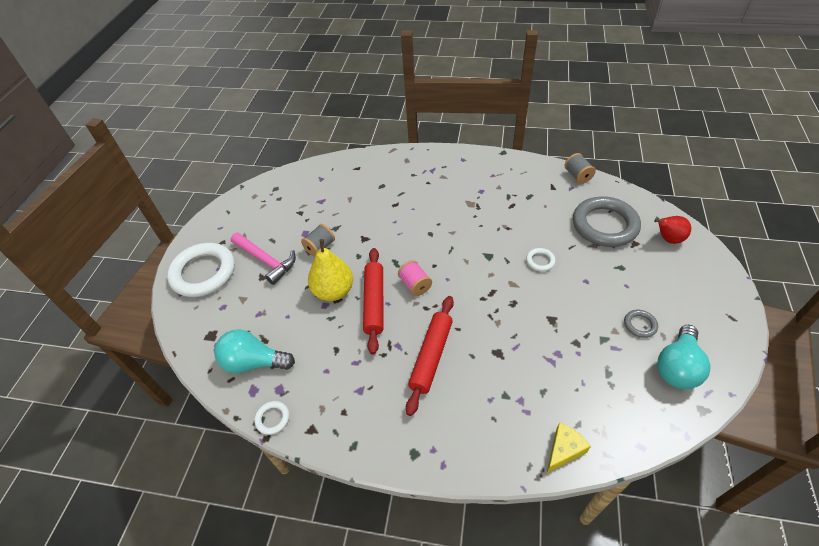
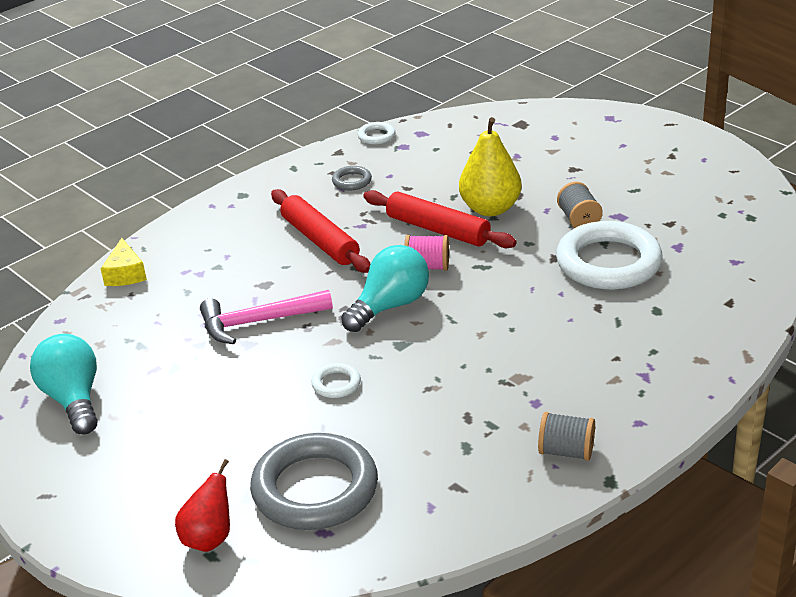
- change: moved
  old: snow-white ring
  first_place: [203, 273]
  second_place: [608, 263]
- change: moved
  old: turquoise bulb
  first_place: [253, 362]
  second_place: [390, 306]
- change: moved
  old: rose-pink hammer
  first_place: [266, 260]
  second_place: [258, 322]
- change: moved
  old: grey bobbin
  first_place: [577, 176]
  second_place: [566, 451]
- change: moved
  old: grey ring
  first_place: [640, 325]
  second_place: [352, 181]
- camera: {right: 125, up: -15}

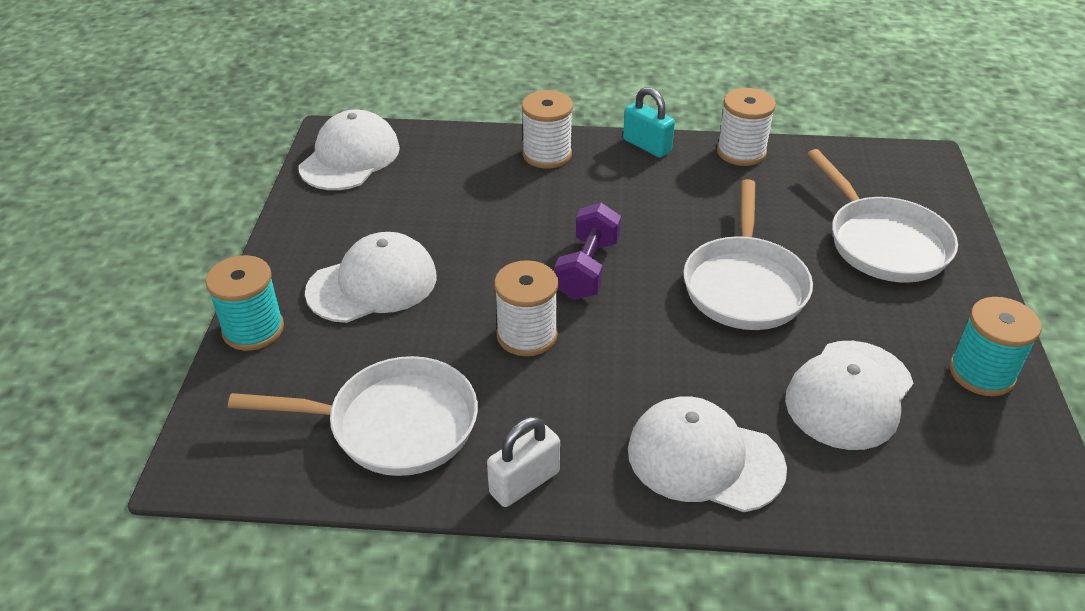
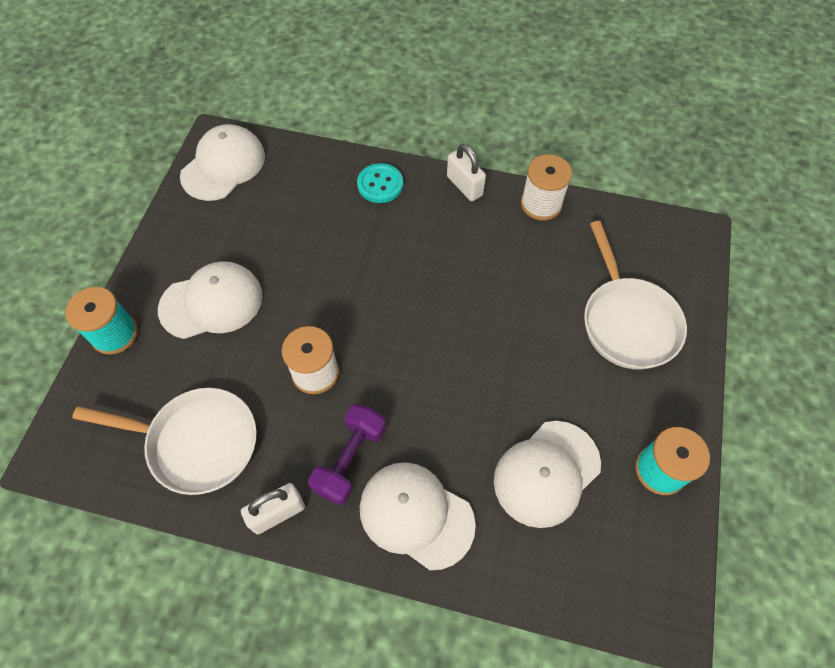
- change: replaced
  old: snow-white bobbin
  new: turquoise shirt button
  first_place: [547, 154]
  second_place: [380, 184]
- change: moved
  old: royal purple hand weight
  first_place: [587, 269]
  second_place: [350, 459]
- change: recoloured
  old: turquoise lock
  new: snow-white lock
  first_place: [647, 146]
  second_place: [464, 186]
- change: removed
  old: snow-white skillet
  first_place: [744, 285]
- camera: {right: 10, up: 20}

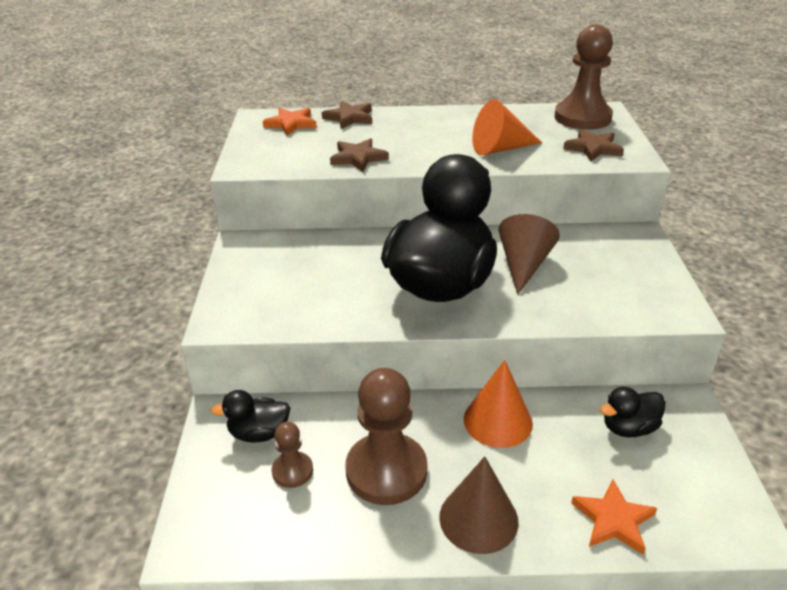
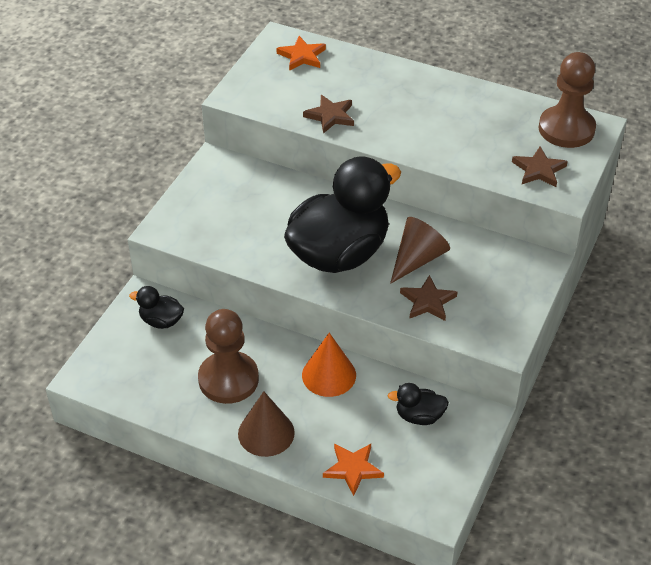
- change: removed
  old: russet game pawn
  first_place: [292, 471]
- change: moved
  old: russet five-pointed star
  first_place: [349, 118]
  second_place: [428, 301]
- change: removed
  old: orange cone
  first_place: [500, 149]
- camera: {right: 25, up: 10}

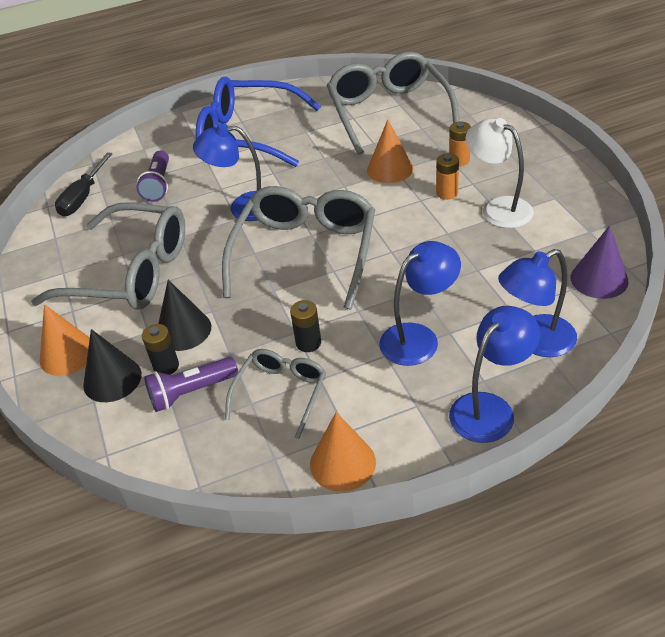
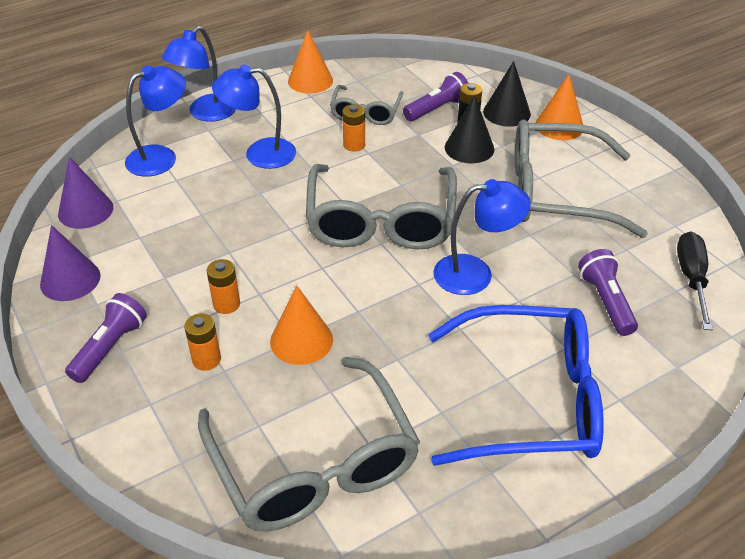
- change: recoloured
  old: black battery
  new: orange battery
  first_place: [308, 343]
  second_place: [354, 145]
- change: turned
  old: royal blue reading lamp
  first_place: [418, 338]
  second_place: [259, 154]
  degrees: 45
- change: removed
  old: snow-white reading lamp
  first_place: [498, 208]
- change: added
  new: royal purple cone
  second_place: [70, 280]
- change: added
  new: royal purple flashlight
  second_place: [110, 347]
- camera: {right: 165, up: 0}

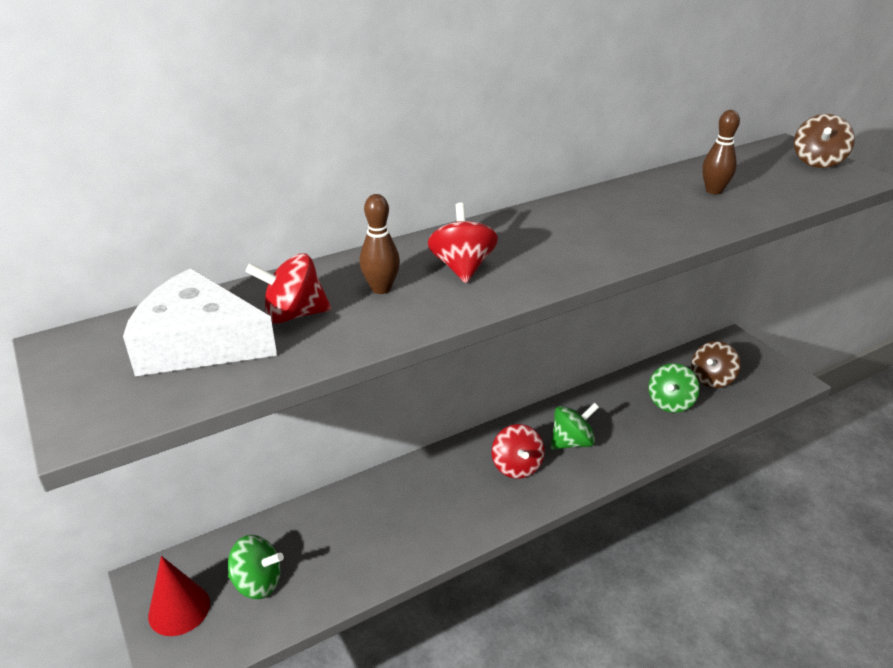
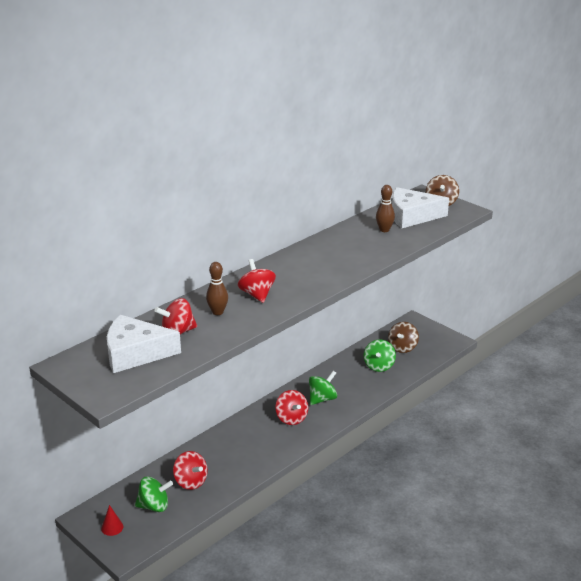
- change: resized
  old: crimson cone
  first_place: [179, 609]
  second_place: [112, 527]
  factor: 0.6
- change: added
  new: crimson spinning top
  second_place: [191, 482]
- change: added
  new: snow-white cheese wedge
  second_place: [412, 216]
- camera: {right: -15, up: -5}

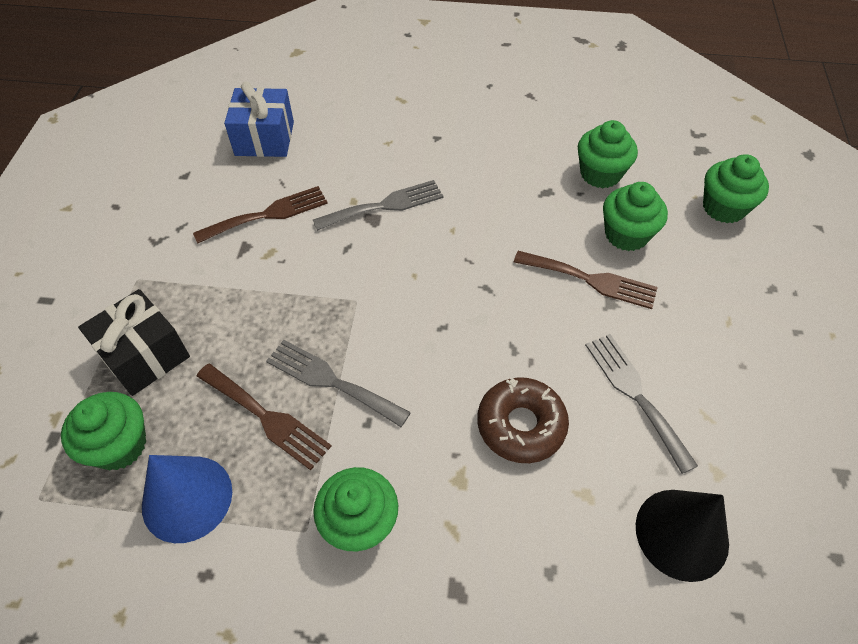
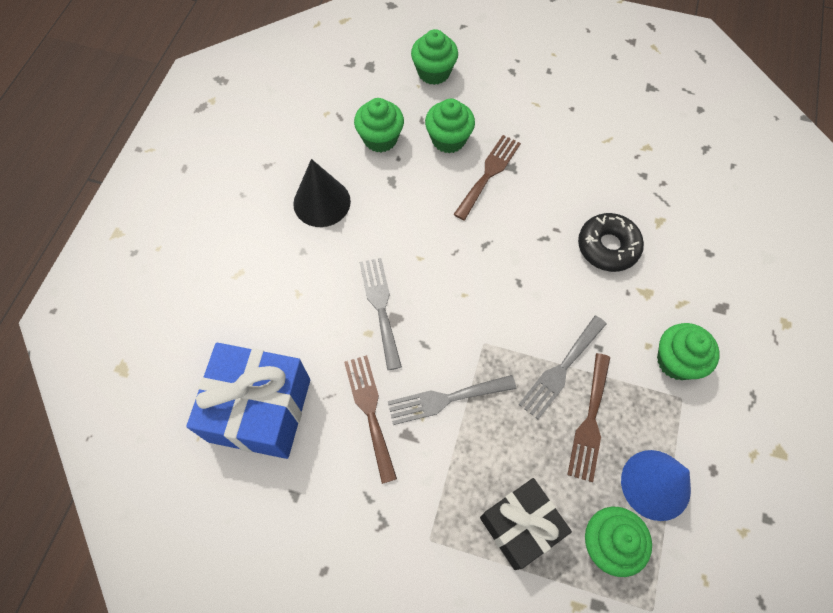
- change: turned
  old: russet dinner fork
  first_place: [266, 417]
  second_place: [590, 421]
  degrees: 150
- change: resized
  old: royal blue gift
  first_place: [264, 138]
  second_place: [260, 410]
  factor: 1.5
- change: recoloured
  old: russet doughnut
  new: black doughnut
  first_place: [521, 425]
  second_place: [608, 247]
- change: moved
  old: grey dinner fork
  first_place: [635, 394]
  second_place: [445, 399]
- change: moved
  old: black cone
  first_place: [681, 534]
  second_place: [322, 202]
- camera: {right: -80, up: 10}

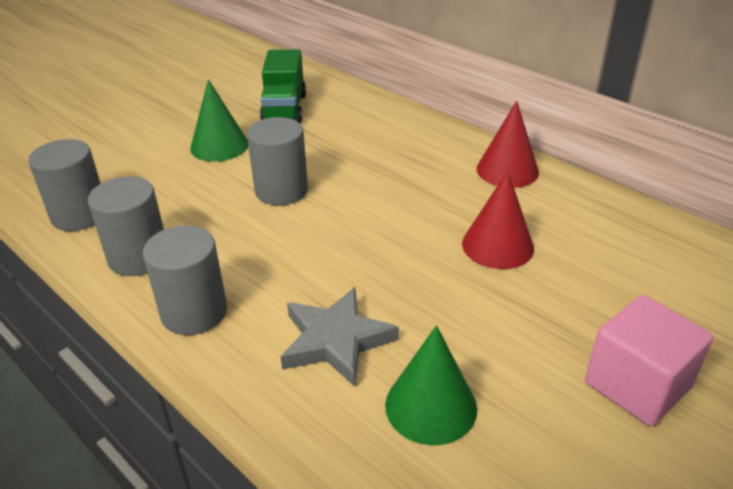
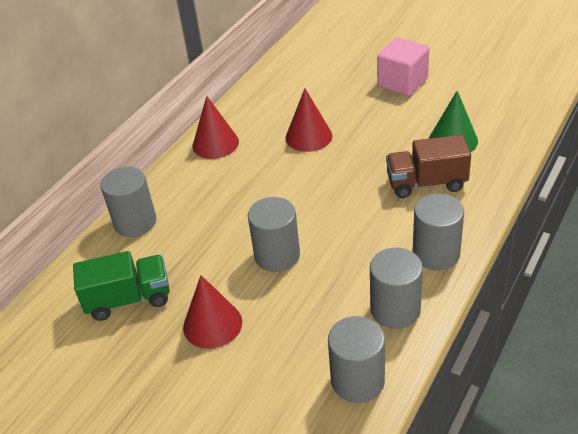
- change: recoloured
  old: emerald cone
  new: crimson cone
  first_place: [219, 146]
  second_place: [212, 324]
- change: replaced
  old: grey five-pointed star
  new: russet truck
  first_place: [336, 340]
  second_place: [426, 183]
- change: added
  new: grey cylinder shape
  second_place: [135, 222]
- camera: {right: -100, up: 5}

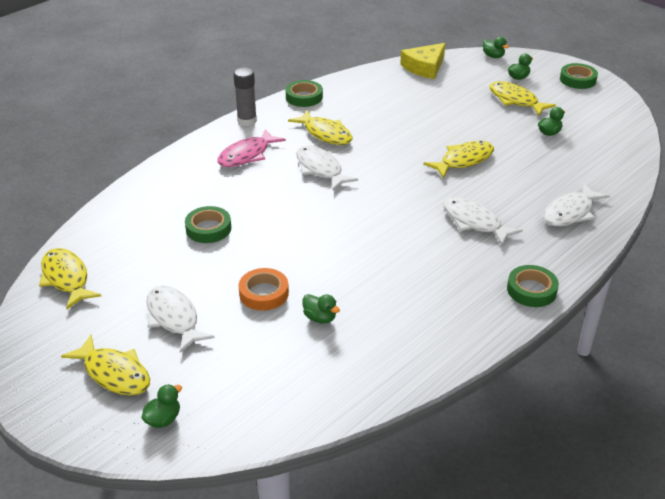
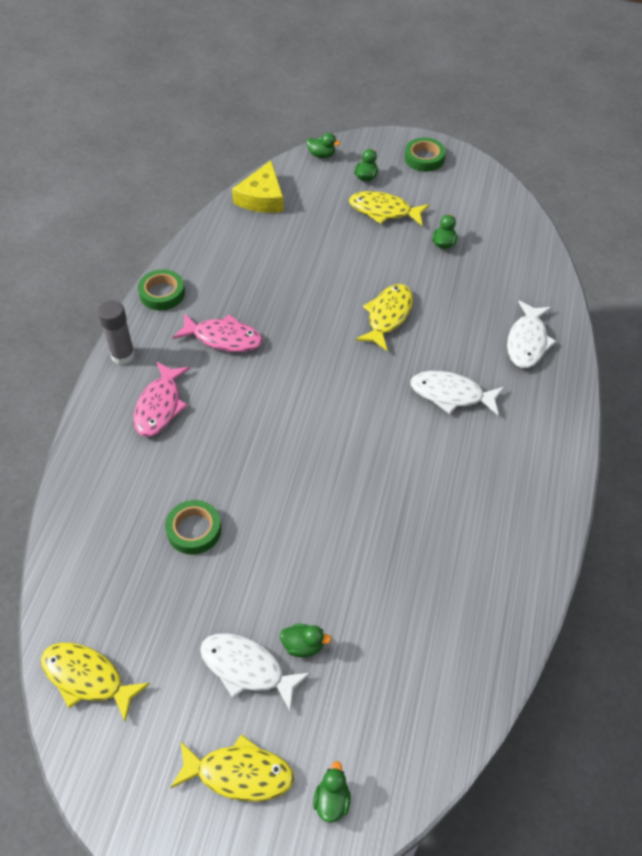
- change: removed
  old: orange tape
  first_place: [264, 293]
- change: recoloured
  old: golden fish figure
  new: rose-pink fish figure
  first_place: [325, 134]
  second_place: [223, 338]
- change: removed
  old: snow-white fish figure
  first_place: [320, 169]
- change: moved
  old: emerald duck
  first_place: [320, 318]
  second_place: [303, 646]
- change: removed
  old: emerald tape
  first_place: [531, 290]
- camera: {right: -30, up: 15}

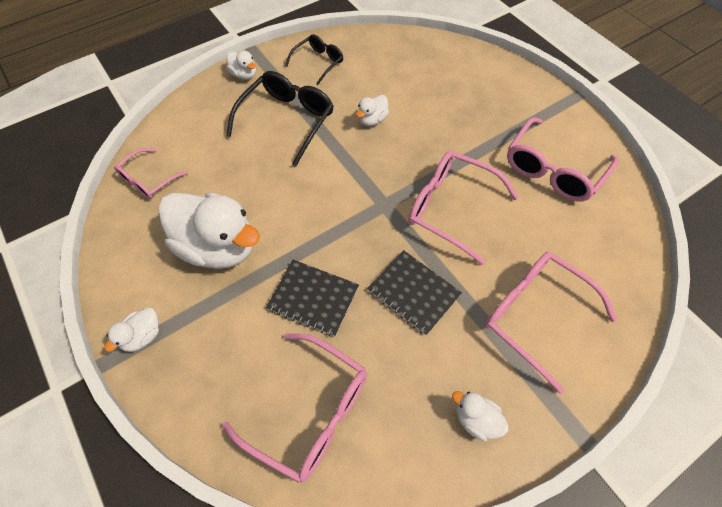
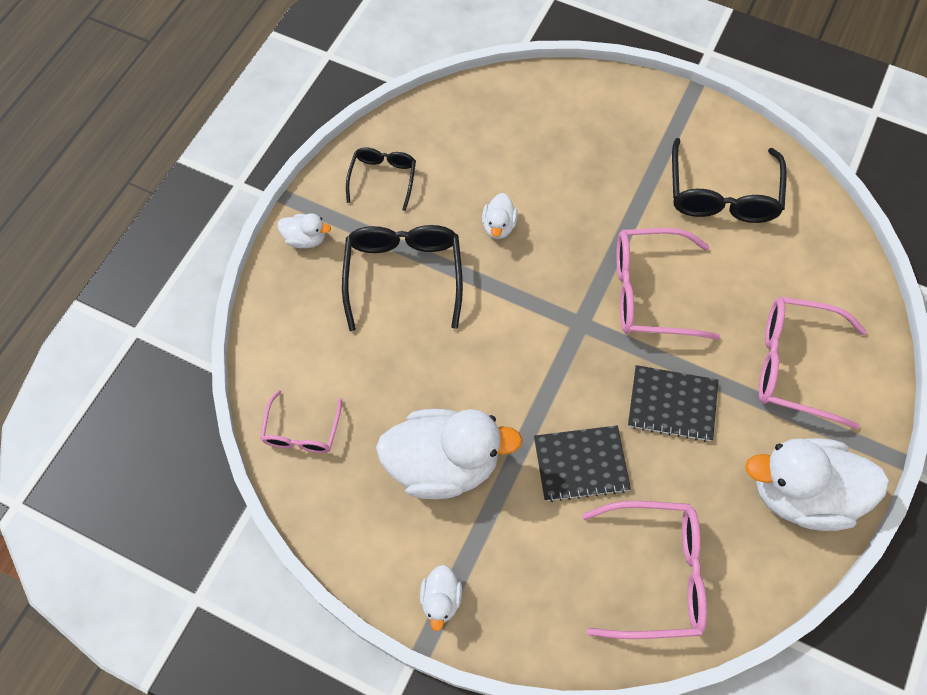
- change: resized
  old: snow-white duck
  first_place: [476, 419]
  second_place: [801, 494]
  factor: 2.25
- change: recoloured
  old: rose-pink glasses
  new: black glasses
  first_place: [553, 170]
  second_place: [722, 194]
- camera: {right: -30, up: 5}

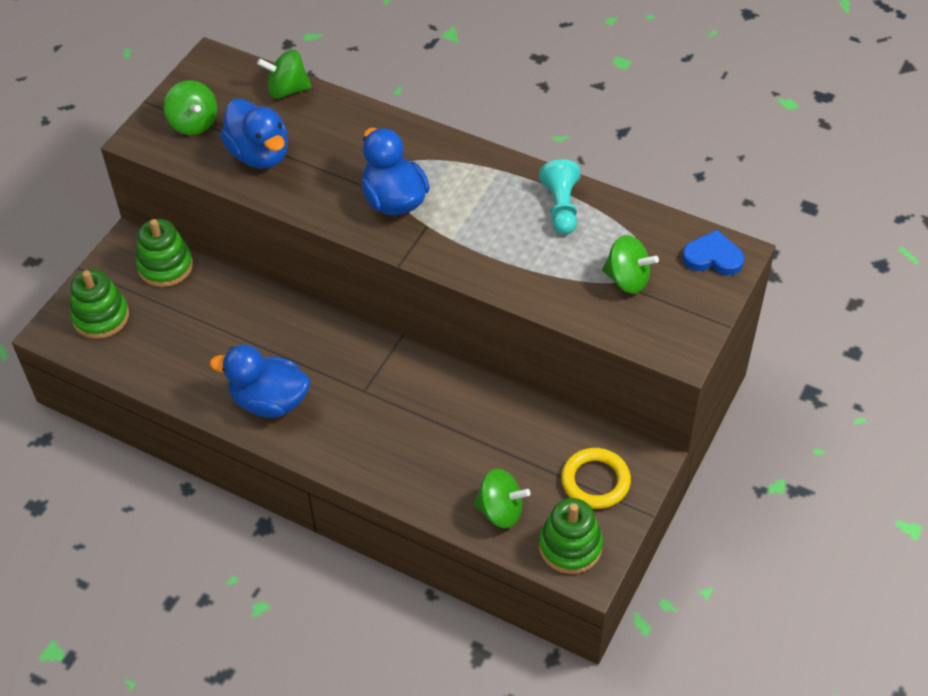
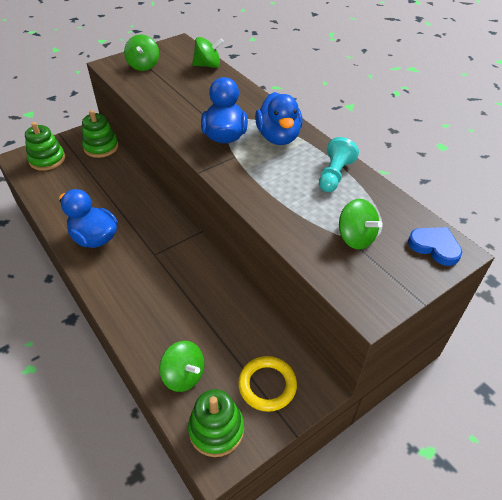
- change: moved
  old: royal blue duck
  first_place: [259, 154]
  second_place: [278, 137]
- change: turned
  old: emerald spinning top
  first_place: [287, 90]
  second_place: [208, 65]
  degrees: 150
- camera: {right: 25, up: -5}

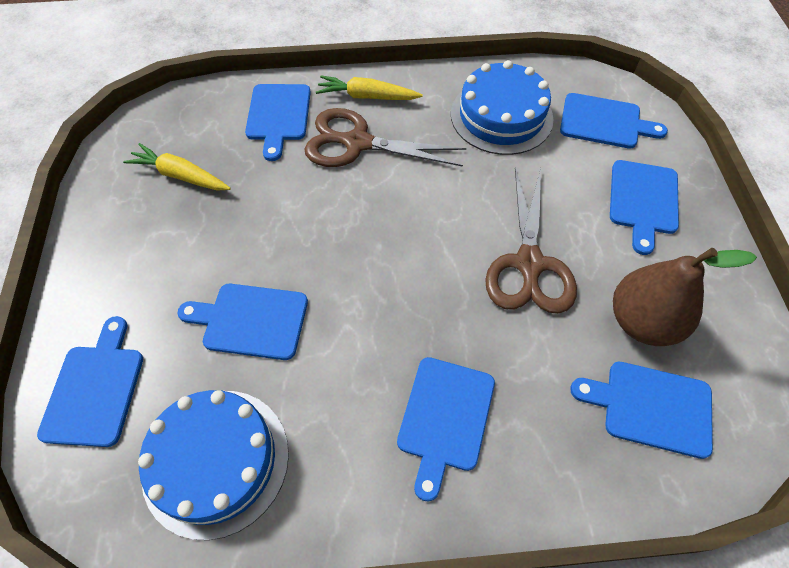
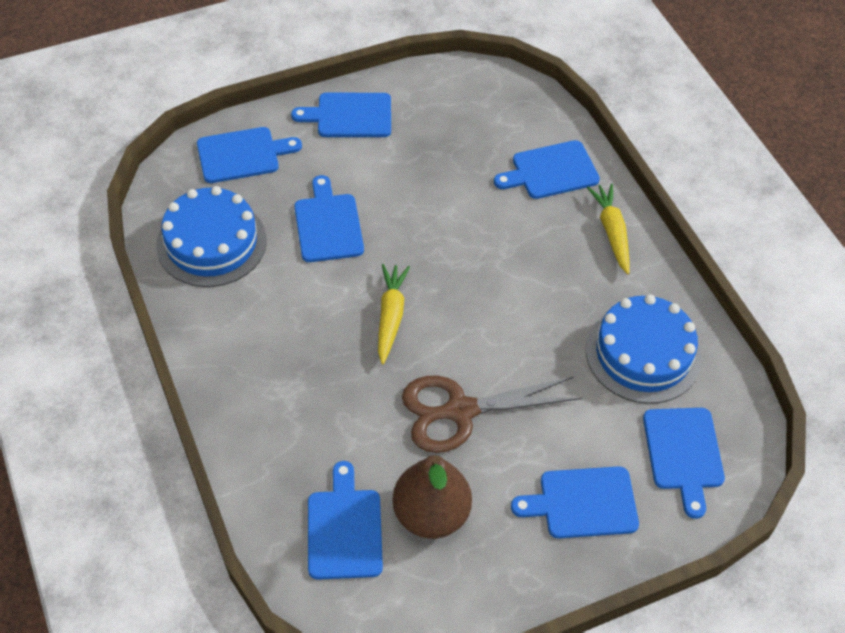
- change: moved
  old: golden root vegetable
  first_place: [180, 175]
  second_place: [390, 316]
- change: removed
  old: russet scissors
  first_place: [357, 143]
- change: moved
  old: royal blue cutting board
  first_place: [445, 418]
  second_place: [350, 116]
- camera: {right: 70, up: -5}

